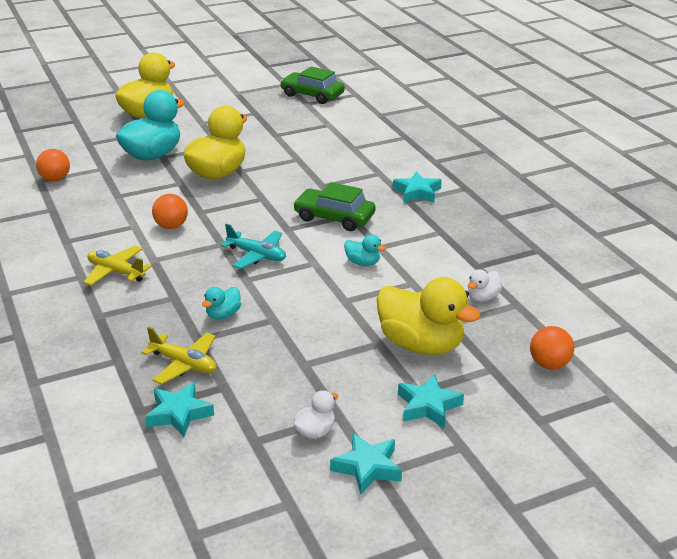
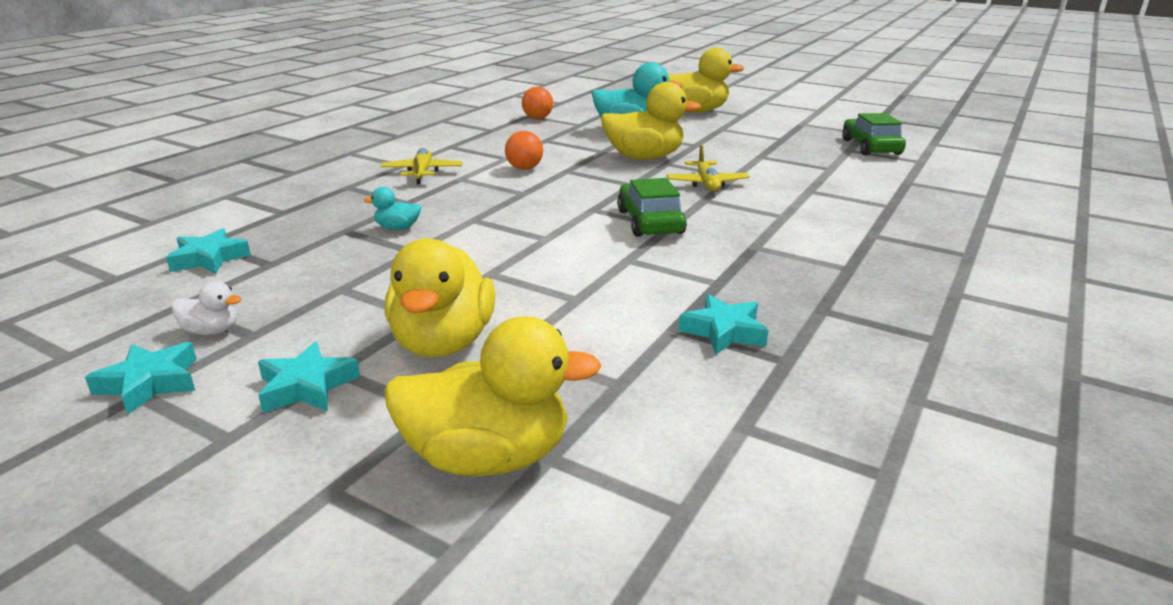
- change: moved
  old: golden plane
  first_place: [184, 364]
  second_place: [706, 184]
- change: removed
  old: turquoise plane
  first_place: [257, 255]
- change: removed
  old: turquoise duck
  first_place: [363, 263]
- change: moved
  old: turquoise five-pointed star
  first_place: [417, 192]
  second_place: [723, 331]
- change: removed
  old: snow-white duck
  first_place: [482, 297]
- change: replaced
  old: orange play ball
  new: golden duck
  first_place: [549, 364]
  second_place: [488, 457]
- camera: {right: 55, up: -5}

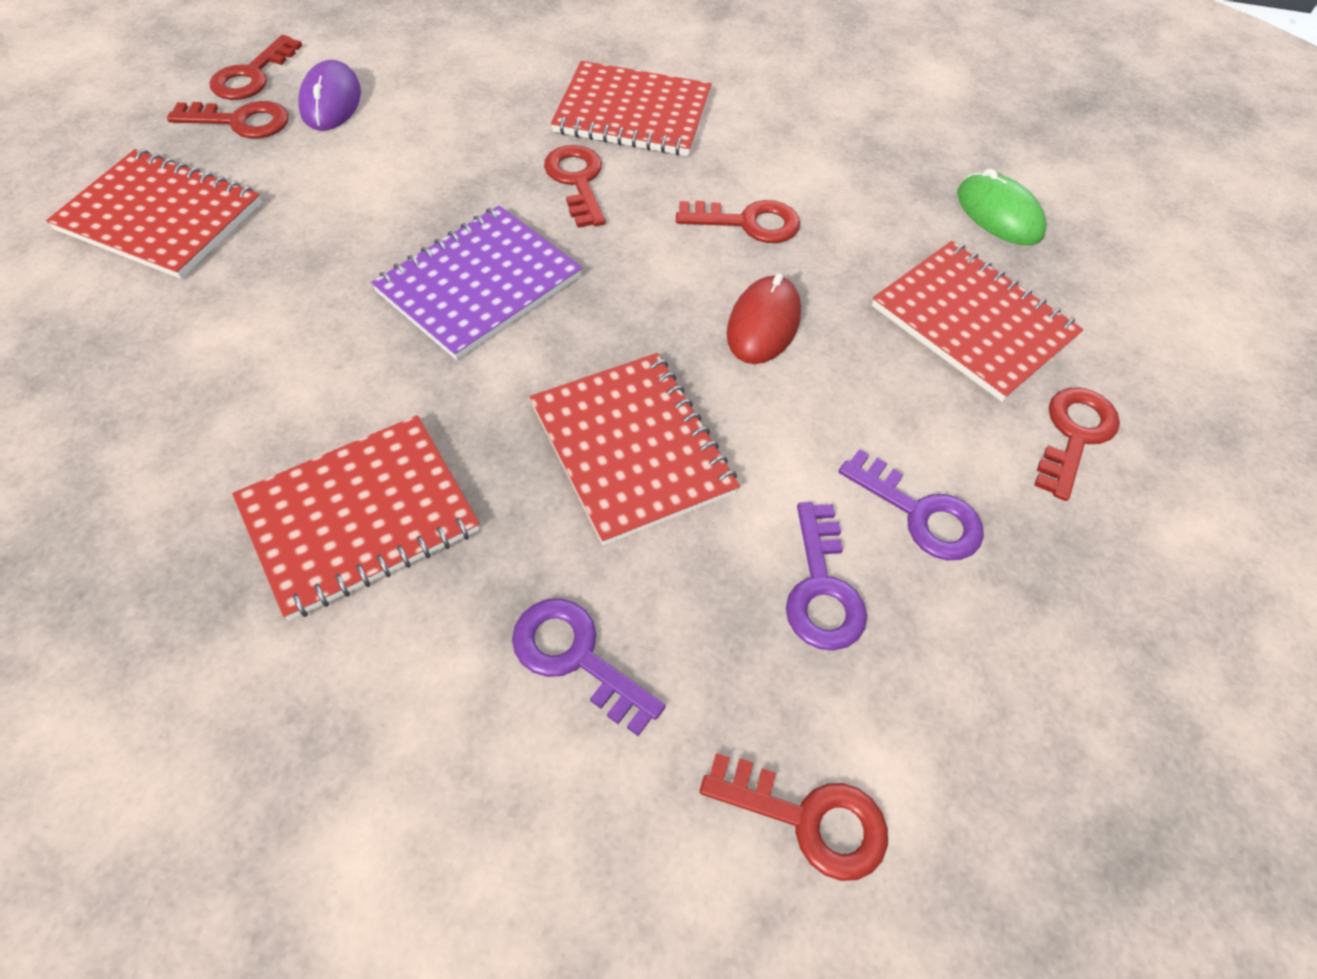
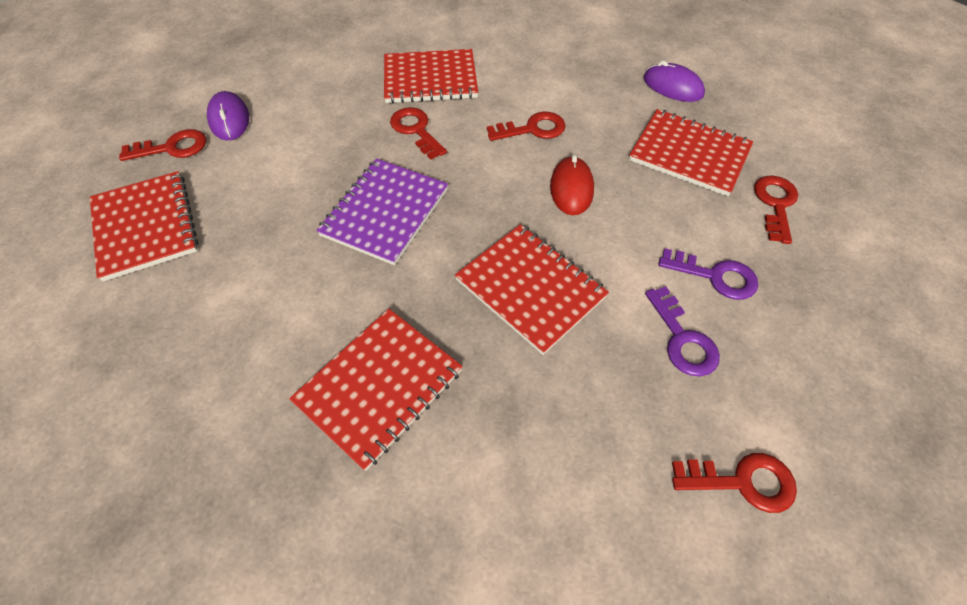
- change: turned
  old: crimson notebook
  first_place: [161, 217]
  second_place: [145, 226]
  degrees: 60
- change: removed
  old: crimson key
  first_place: [252, 75]
- change: removed
  old: royal purple key
  first_place: [576, 657]
- change: recoloured
  old: emerald PC mouse
  new: royal purple PC mouse
  first_place: [999, 214]
  second_place: [672, 87]
- camera: {right: -15, up: 0}

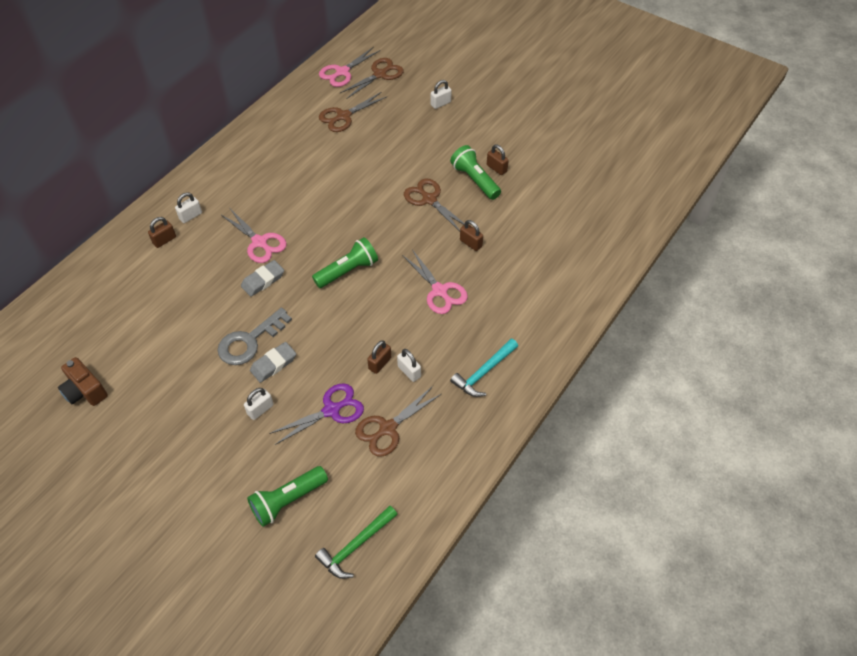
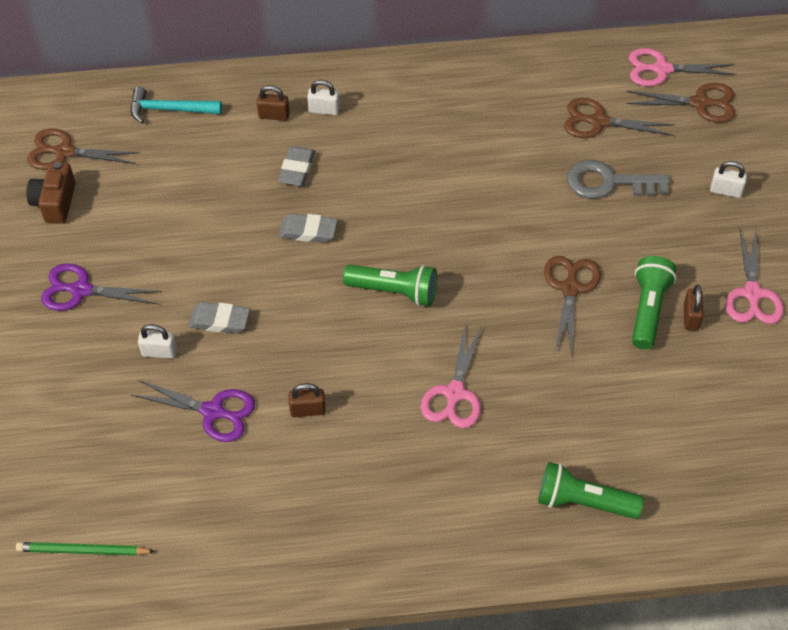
- change: moved
  old: grey key
  first_place: [249, 341]
  second_place: [608, 182]
- change: moved
  old: rose-pink scissors
  first_place: [259, 242]
  second_place: [752, 294]
- change: moved
  old: emerald flashlight
  first_place: [288, 500]
  second_place: [583, 502]
- change: replaced
  old: emerald hammer
  new: emerald lead pencil
  first_place: [355, 546]
  second_place: [83, 551]
- change: moved
  old: russet scissors
  first_place: [388, 428]
  second_place: [64, 152]
- change: removed
  old: snow-white lock
  first_place: [409, 371]
- change: moved
  old: turquoise hammer
  first_place: [484, 372]
  second_place: [169, 109]
- change: removed
  old: russet lock
  first_place: [471, 243]
- change: added
  new: royal purple scissors
  second_place: [81, 290]
- change: added
  new: grey eraser
  second_place: [297, 169]
- camera: {right: 50, up: 0}

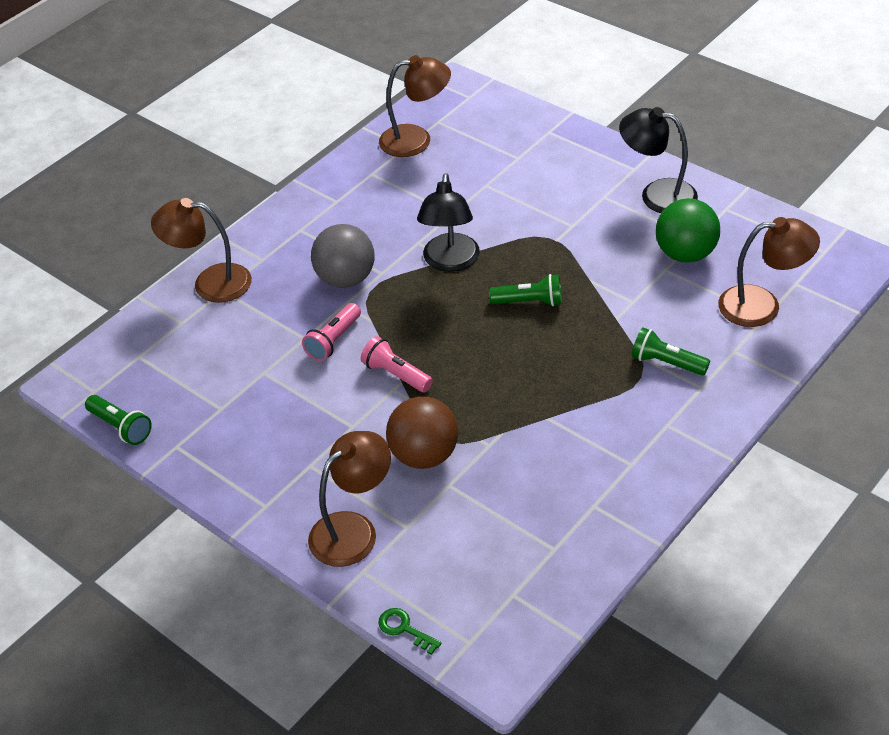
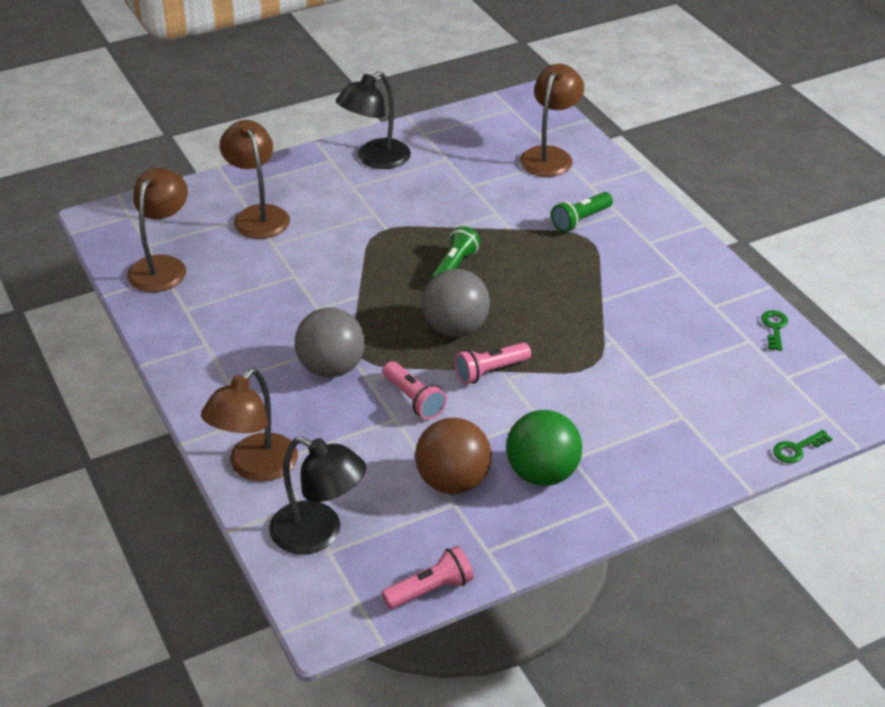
- change: recoloured
  old: emerald flashlight
  new: rose-pink flashlight
  first_place: [121, 427]
  second_place: [430, 590]
- change: moved
  old: russet reading lamp
  first_place: [353, 530]
  second_place: [258, 215]
- change: moved
  old: russet play ball
  first_place: [424, 455]
  second_place: [453, 482]
- change: moved
  old: black reading lamp
  first_place: [450, 262]
  second_place: [319, 534]
- change: moved
  old: emerald play ball
  first_place: [685, 254]
  second_place: [542, 474]
- change: added
  new: grey play ball
  second_place: [455, 328]
- change: added
  new: emerald key
  second_place: [774, 328]
- camera: {right: -70, up: -5}

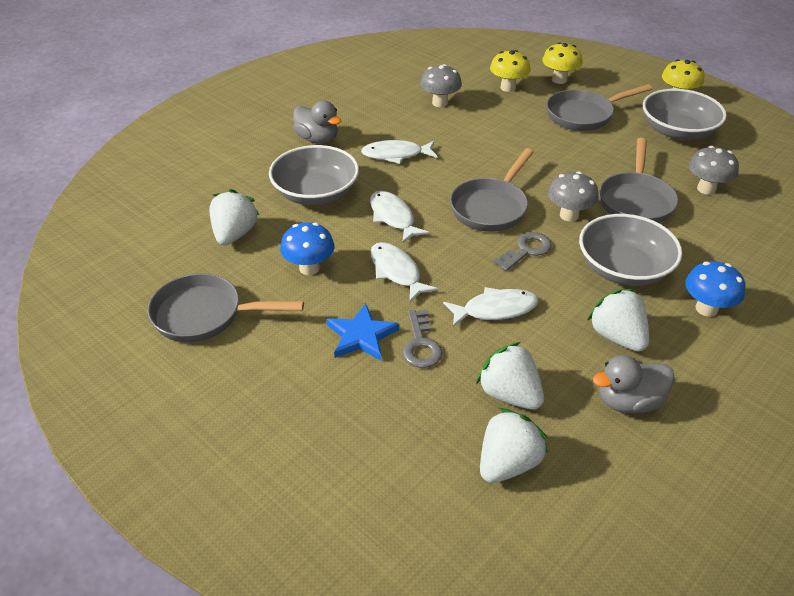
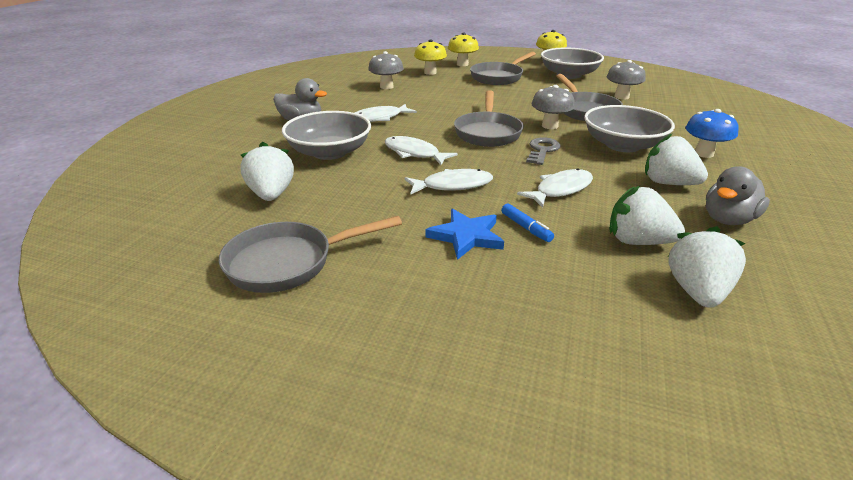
- change: removed
  old: royal blue fungus
  first_place: [309, 268]
- change: turned
  old: snow-white fish figure
  first_place: [396, 272]
  second_place: [453, 185]
  degrees: 135
- change: replaced
  old: grey key
  new: royal blue marker
  first_place: [421, 344]
  second_place: [526, 228]
- camera: {right: -25, up: -10}

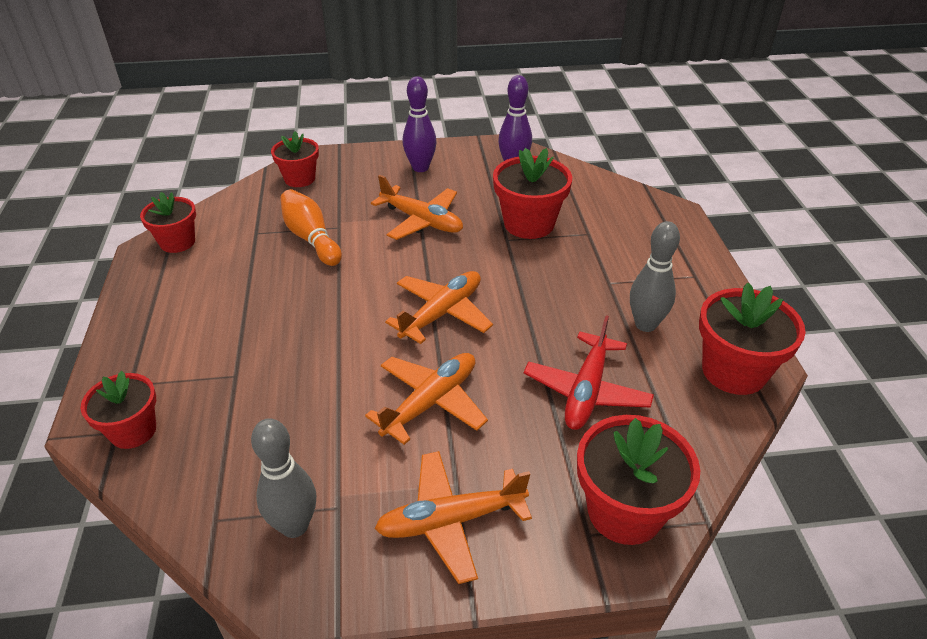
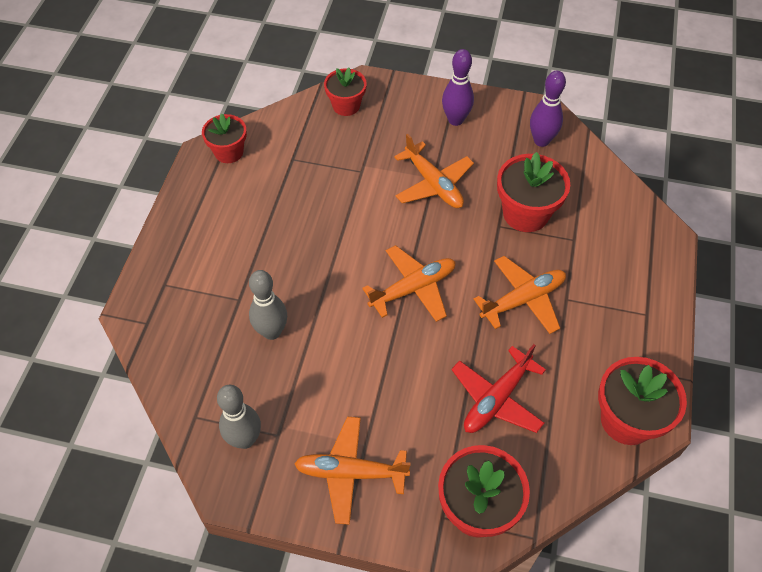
- change: removed
  old: crimson potted plant
  first_place: [133, 431]
- change: removed
  old: orange bowling pin
  first_place: [311, 238]
- change: moved
  old: orange plane
  first_place: [431, 402]
  second_place: [523, 299]
- change: moved
  old: grey bowling pin
  first_place: [645, 324]
  second_place: [272, 332]
- camera: {right: 20, up: 15}

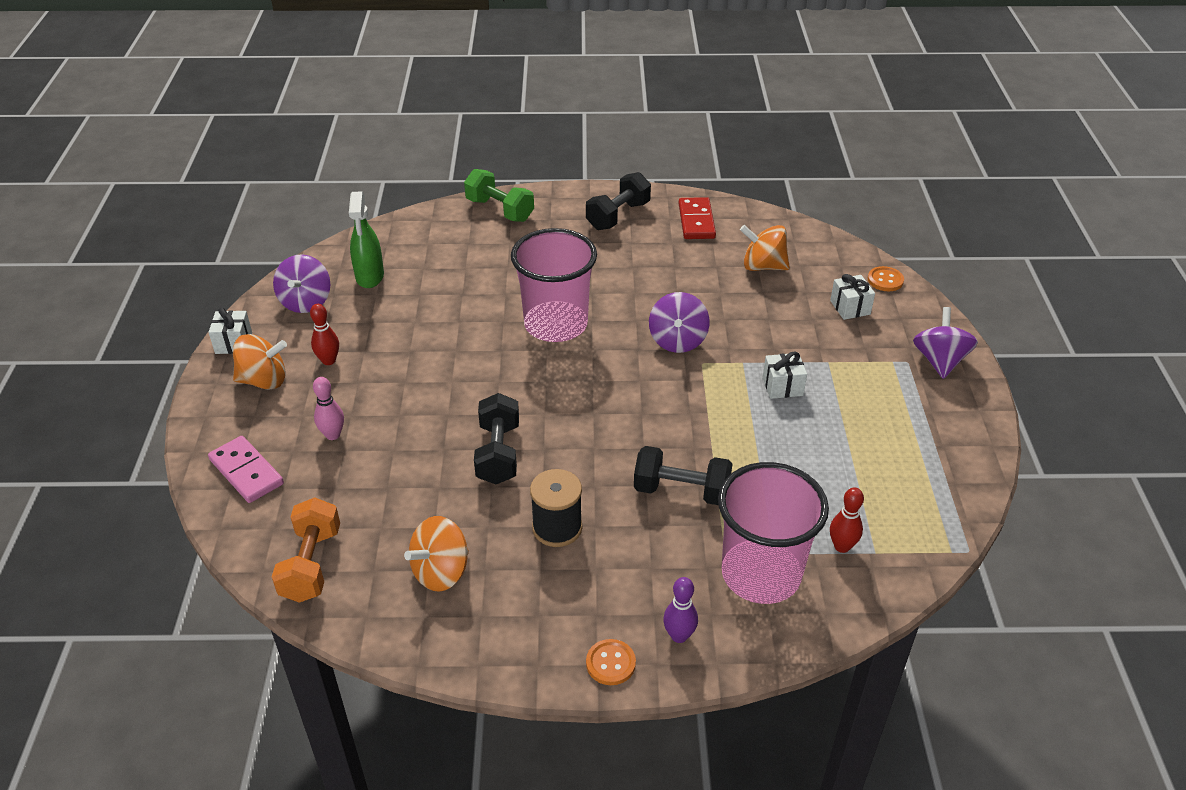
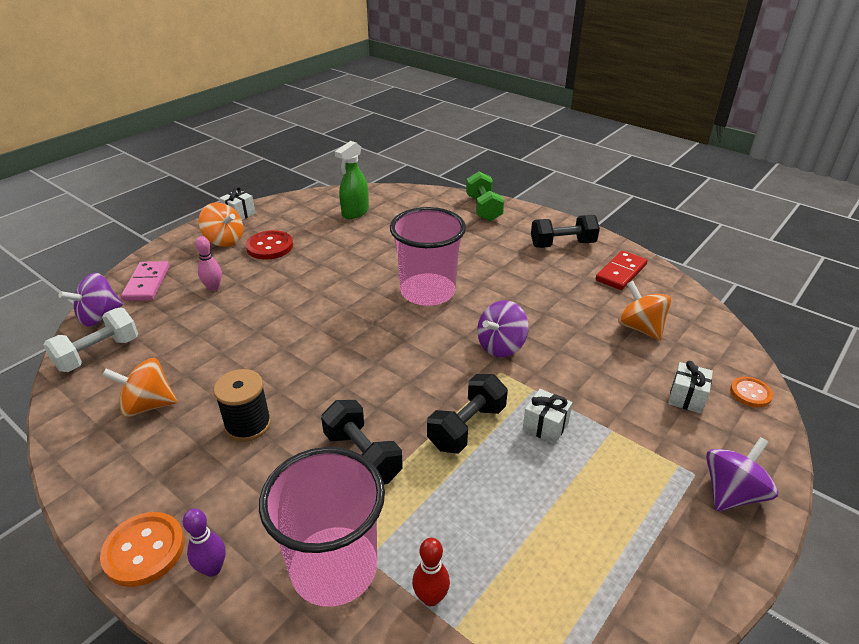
- change: recoloured
  old: orange hand weight
  new: snow-white hand weight
  first_place: [311, 564]
  second_place: [98, 354]
- change: moved
  old: royal purple spinning top
  first_place: [306, 302]
  second_place: [99, 317]
- change: replaced
  old: crimson bowling pin
  new: crimson shirt button
  first_place: [328, 361]
  second_place: [270, 247]
- change: moved
  old: black hand weight
  first_place: [498, 453]
  second_place: [467, 427]
- change: resized
  old: orange shirt button
  first_place: [610, 663]
  second_place: [144, 550]
  factor: 1.58
- camera: {right: 40, up: -5}

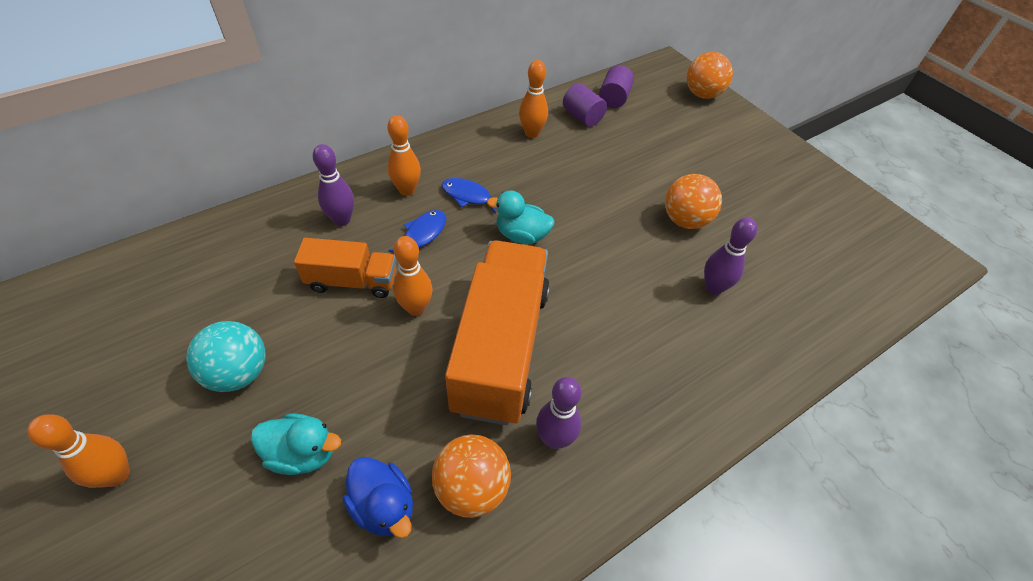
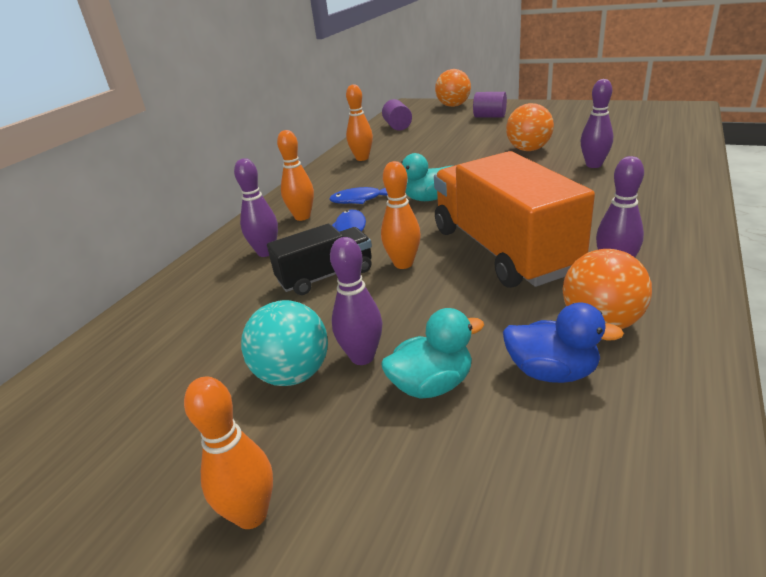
- change: recoloured
  old: orange truck
  new: black truck
  first_place: [352, 281]
  second_place: [326, 276]
- change: moved
  old: royal purple cylinder shape
  first_place: [582, 117]
  second_place: [489, 116]
- change: added
  new: royal purple bowling pin
  second_place: [362, 357]
- camera: {right: -25, up: -20}

